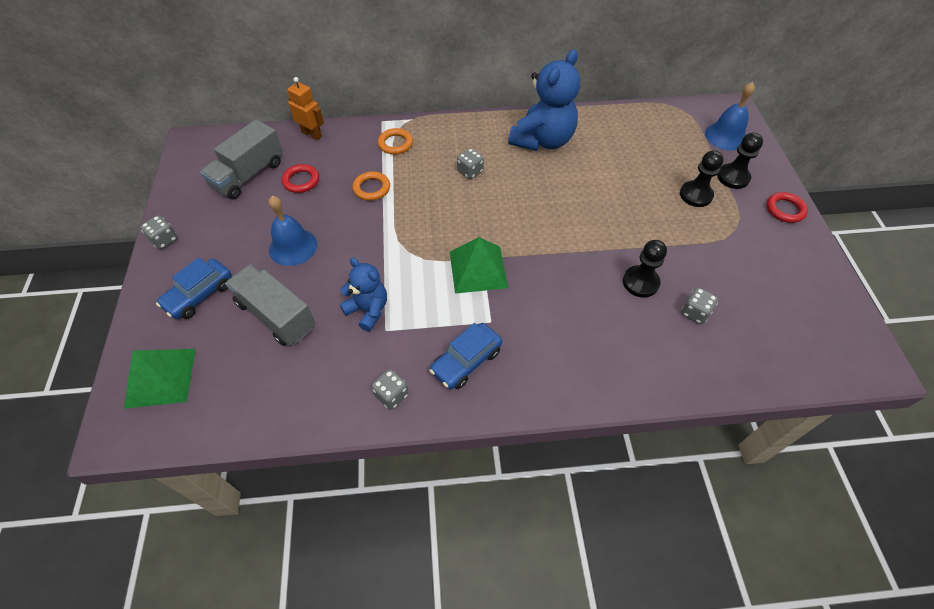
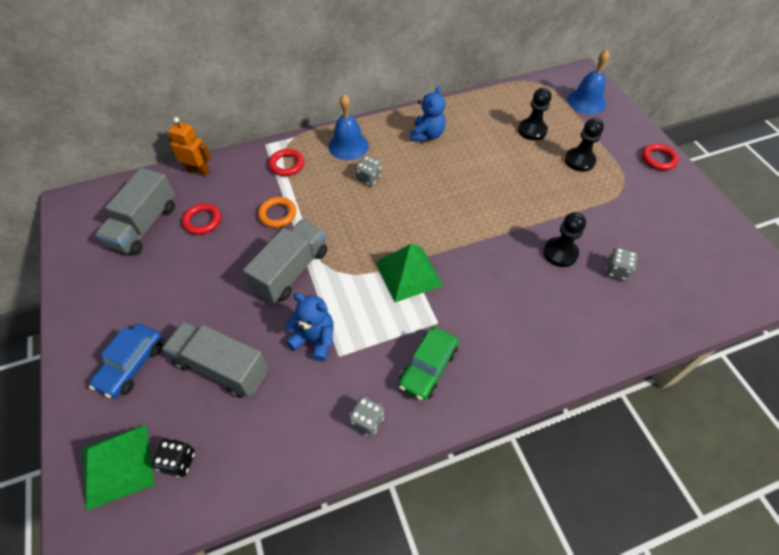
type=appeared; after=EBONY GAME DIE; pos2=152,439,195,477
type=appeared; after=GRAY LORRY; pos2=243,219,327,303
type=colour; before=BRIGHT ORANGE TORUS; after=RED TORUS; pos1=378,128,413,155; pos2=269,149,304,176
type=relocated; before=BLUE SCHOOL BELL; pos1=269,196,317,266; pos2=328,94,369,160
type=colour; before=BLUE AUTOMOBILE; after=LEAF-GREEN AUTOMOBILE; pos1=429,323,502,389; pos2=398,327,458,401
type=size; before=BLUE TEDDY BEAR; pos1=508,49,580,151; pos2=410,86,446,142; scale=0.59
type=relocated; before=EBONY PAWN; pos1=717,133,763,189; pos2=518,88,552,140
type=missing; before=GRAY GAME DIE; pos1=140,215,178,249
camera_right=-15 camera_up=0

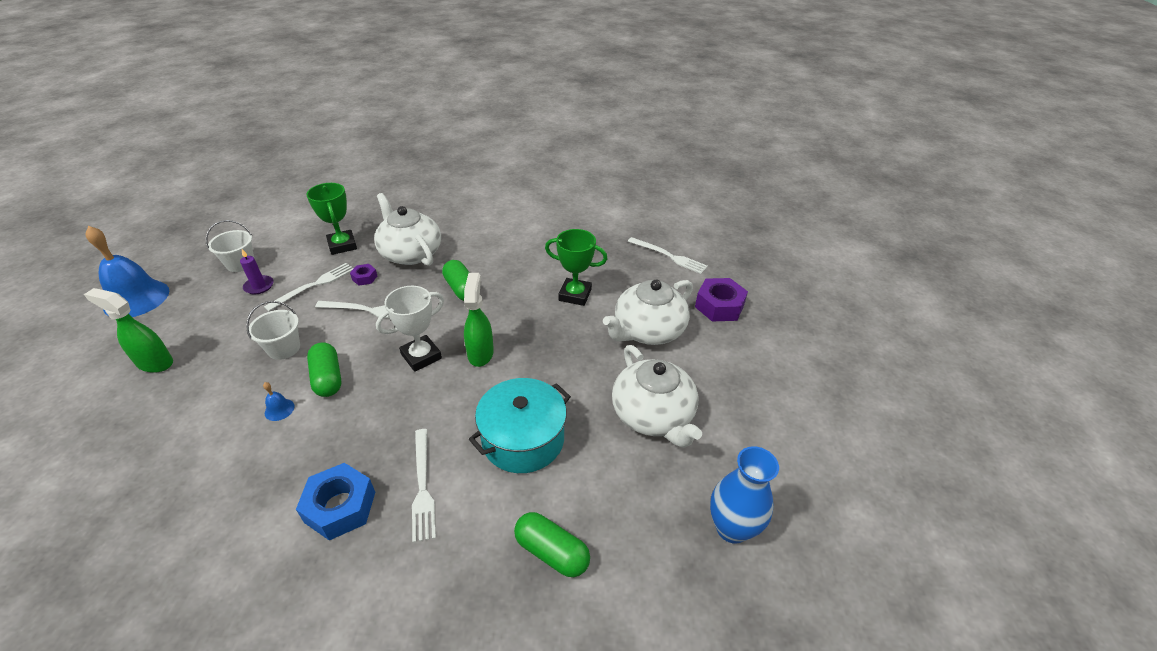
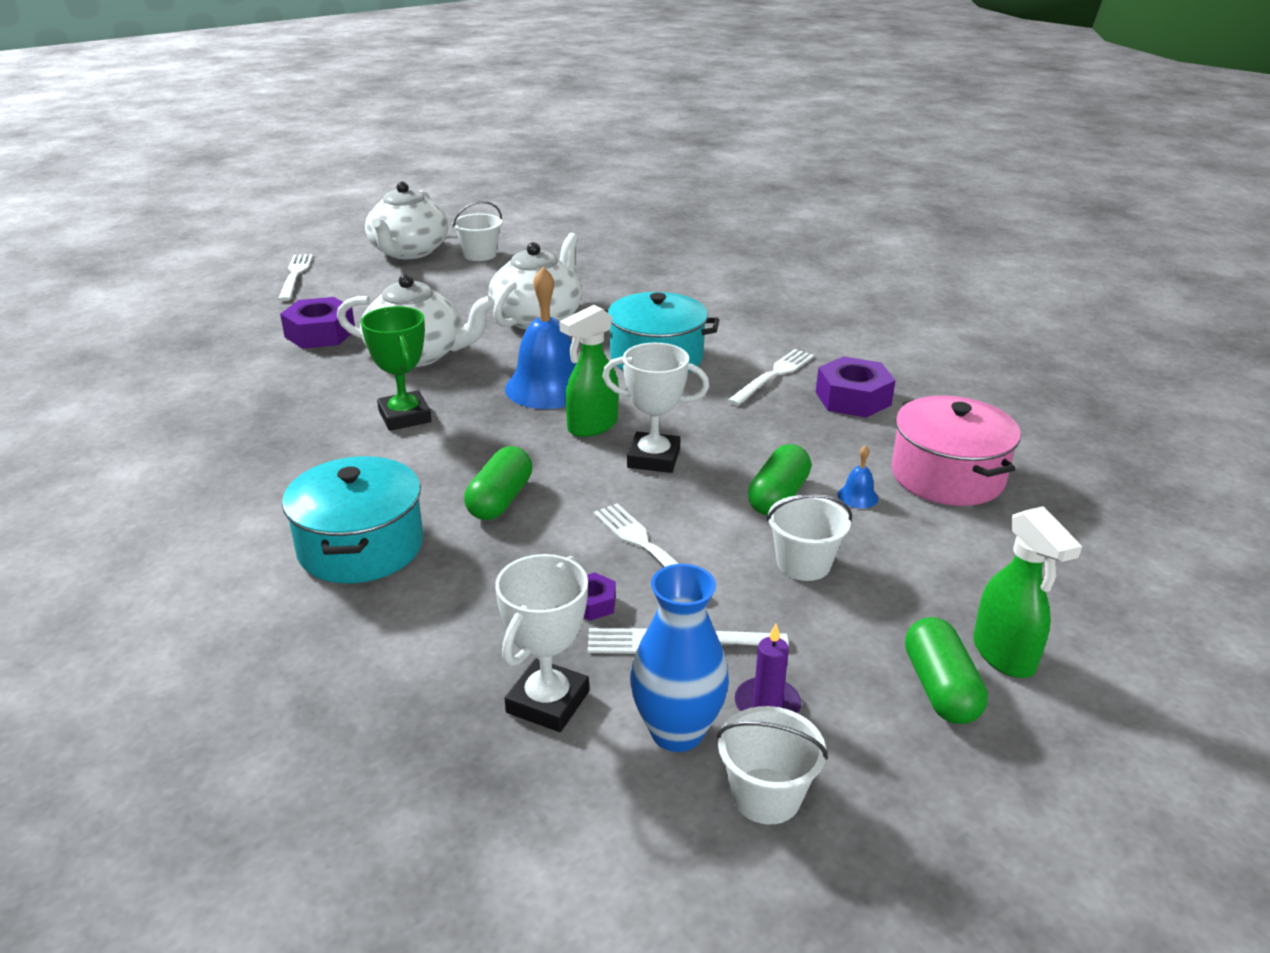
type=relocated; before=SNOW-WHITE FORK; pos1=628,237,708,274; pos2=278,254,313,301
type=appeared; after=AQUA POT; pos2=282,456,423,583
type=relocated; before=SNOW-WHITE CHINA TEAPOT; pos1=374,193,441,266; pos2=365,181,448,259
type=appeared; after=SNOW-WHITE BUCKET; pos2=453,201,502,261
type=colour; before=LEAF-GREEN AWARD CUP; after=SNOW-WHITE AWARD CUP; pos1=306,183,357,255; pos2=495,554,589,732
type=relocated; before=BLUE SCHOOL BELL; pos1=85,226,169,317; pos2=505,267,577,409
type=relocated; before=BLUE TALL VASE; pos1=710,446,779,543; pos2=630,564,729,752
type=colour; before=BLUE NUT; after=VIOLET NUT; pos1=296,463,375,541; pos2=816,356,896,418
type=appeared; after=ROSE-PINK POT; pos2=891,396,1021,506
type=relocated; before=LEAF-GREEN PILL; pos1=514,512,590,577; pos2=905,617,988,724
camera_right=-130 camera_up=-10

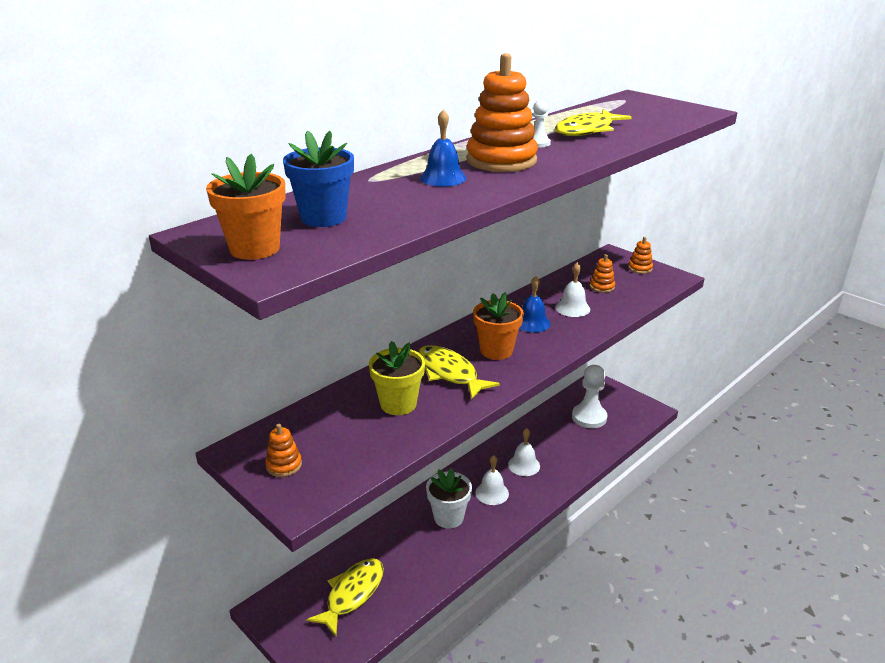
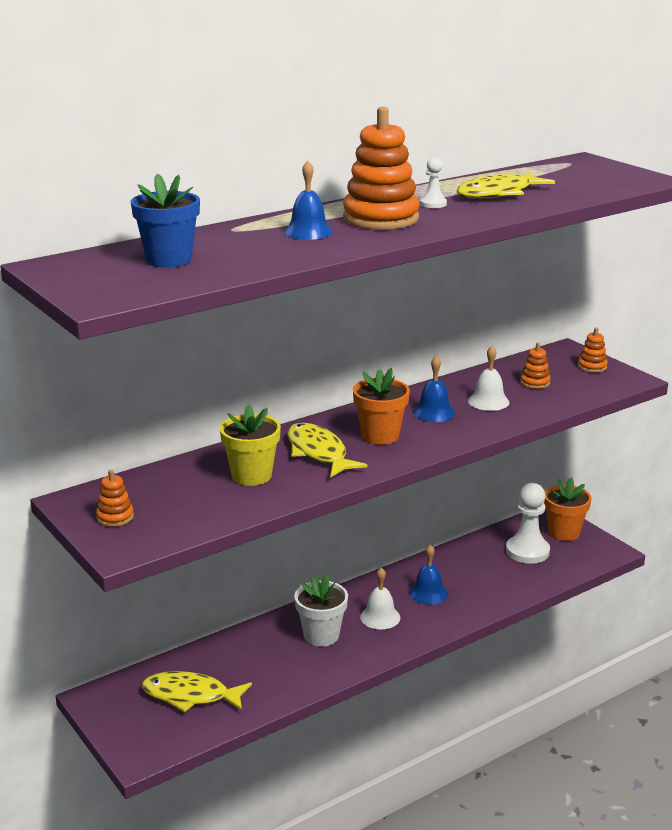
type=spun; before=GOLDEN FISH FIGURE; pos1=306,558,384,636; pos2=142,671,252,712; turn=-120
type=colour; before=SNOW-WHITE SCHOOL BELL; after=BLUE SCHOOL BELL; pos1=508,428,540,476; pos2=409,544,448,605
type=relocated; before=BRIGHT ORANGE POTTED PLANT; pos1=206,154,286,260; pos2=544,477,592,541
camera_right=10 camera_up=-5

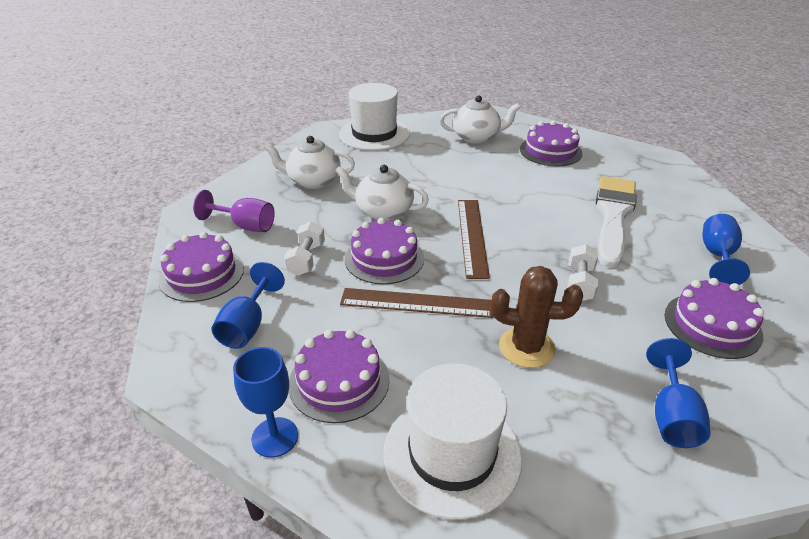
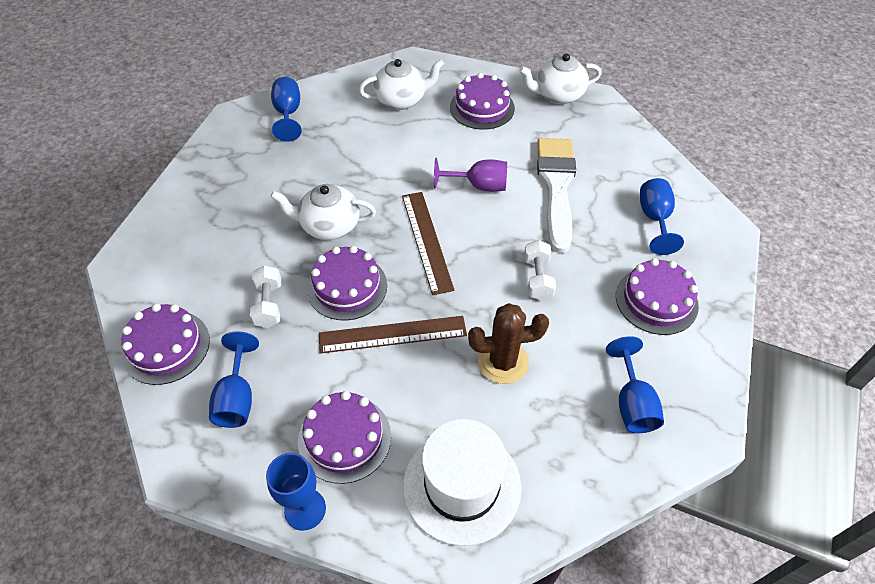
type=exchanged; before=SNOW-WHITE TALL HAT; after=BLUE CHALICE; pos1=339,83,410,151; pos2=271,77,302,142
type=relocated; before=VIOLET CHALICE; pos1=193,190,275,232; pos2=434,158,507,192
type=relocated; before=SNOW-WHITE CHINA TEAPOT; pos1=263,136,355,189; pos2=519,53,602,104
camera_right=-15 camera_up=15

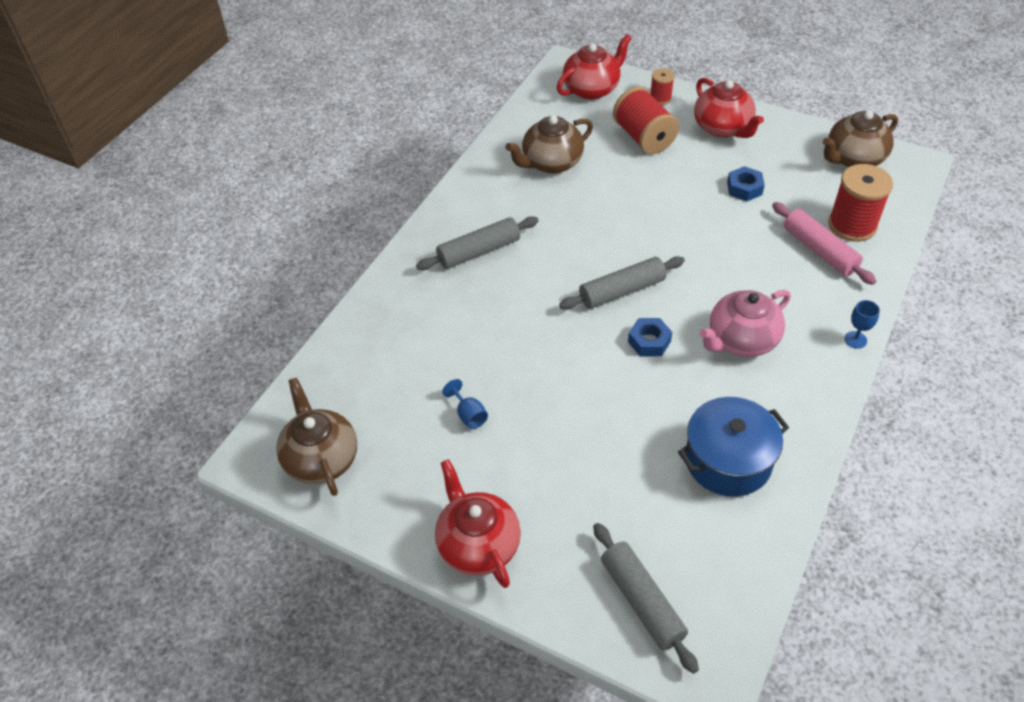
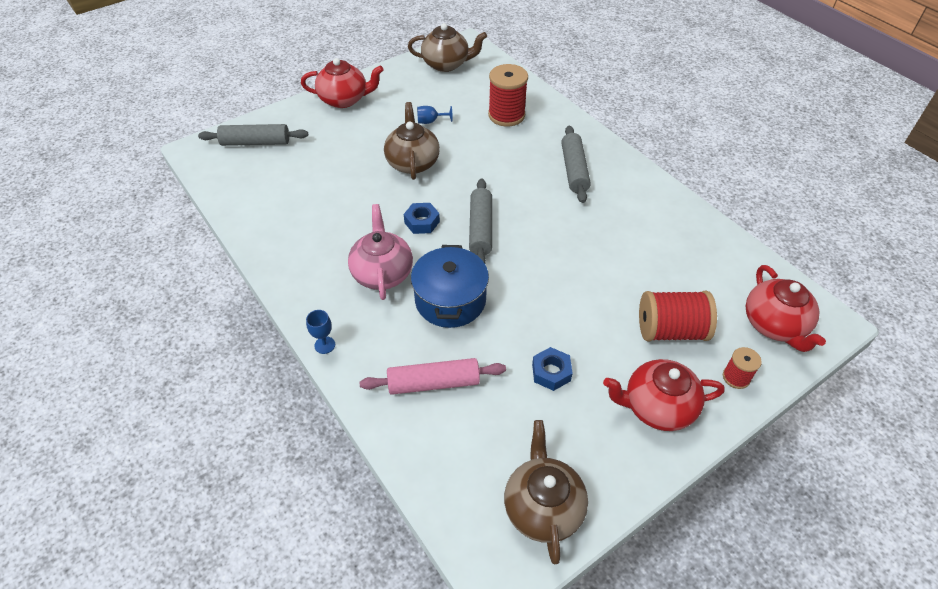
type=relocated; before=DARK BROWN CHINA TEAPOT; pos1=505,115,593,174; pos2=384,102,440,180
type=relocated; before=BLUE POT; pos1=678,397,789,497; pos2=411,245,489,328
type=relocated; before=RED SPOOL; pos1=828,164,893,242; pos2=488,64,528,126
camera_right=115 camera_up=0

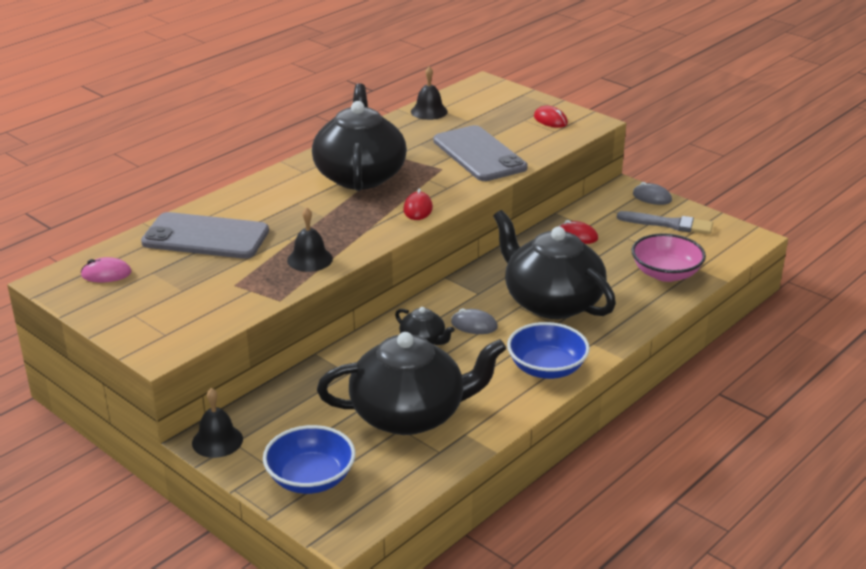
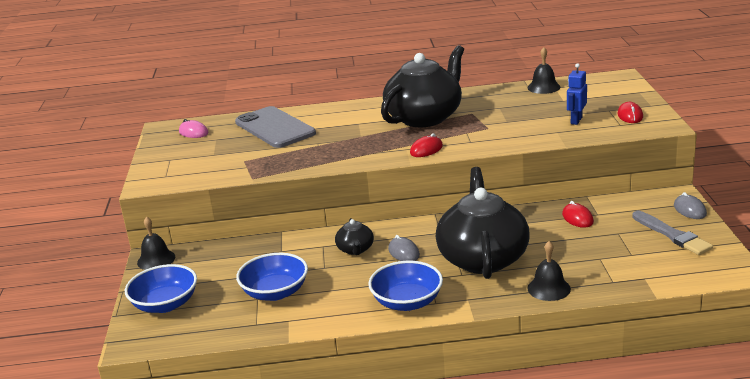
type=exchanged; before=EBONY CHINA TEAPOT; after=BLUE BOWL; pos1=317,332,506,435; pos2=236,253,308,301
type=relocated; before=EBONY SCHOOL BELL; pos1=287,207,333,272; pos2=527,241,571,301
type=appeared; after=BLUE TOY ROBOT; pos2=567,63,587,125
type=missing; before=GRAY PHONE; pos1=433,125,528,181
type=missing; before=ROSE-PINK BOWL; pos1=631,233,706,282
camera_right=45 camera_up=-5

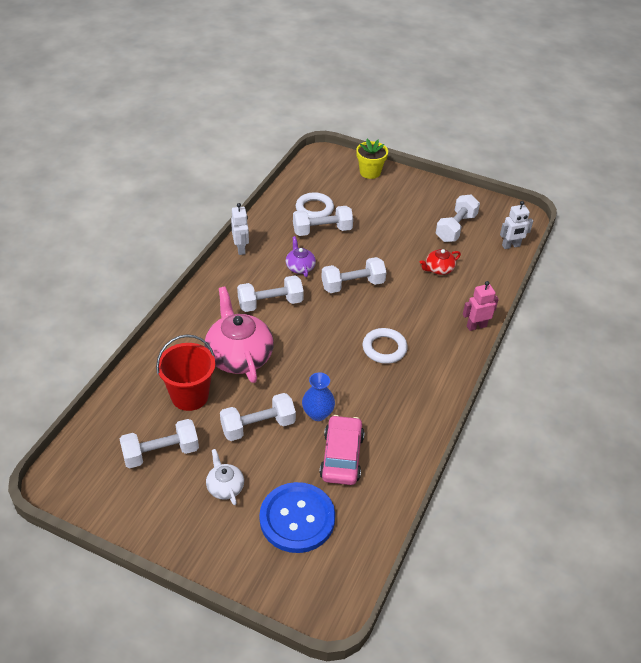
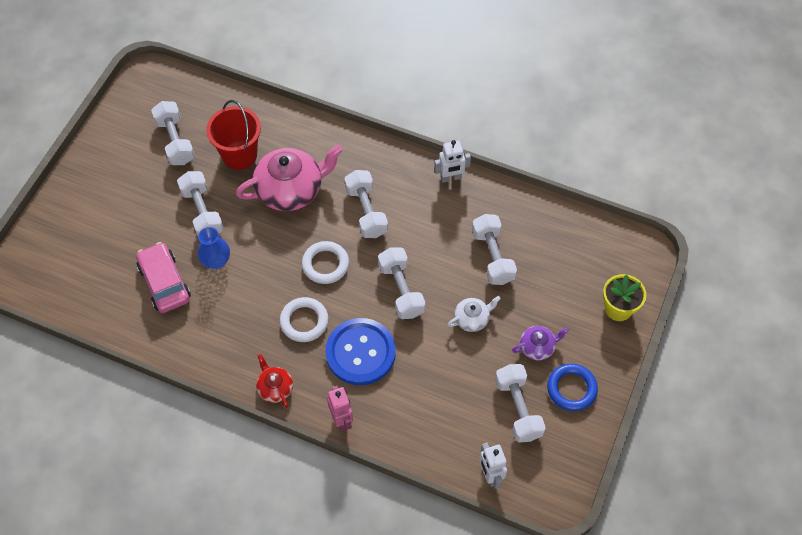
type=spun; before=ROSE-PINK AUTOMOBILE; pos1=319,415,364,485; pos2=136,242,191,313; turn=-120
type=relocated; before=RED CHINA TEAPOT; pos1=420,249,461,275; pos2=256,354,293,408
type=relocated; before=SNOW-WHITE TORUS; pos1=296,192,334,218; pos2=302,241,349,284
type=relocated; before=BLUE BUTTON; pos1=259,482,335,553; pos2=325,318,396,385
type=relocated; before=SNOW-WHITE CHINA TEAPOT; pos1=206,449,244,505; pos2=447,296,501,332
type=spun; before=SNOW-WHITE HAND WEIGHT; pos1=436,194,480,242; pos2=495,364,546,442; turn=45
type=relocated; before=VIOLET CHINA TEAPOT; pos1=286,236,316,277; pos2=512,326,569,361
type=appeared; after=BLUE TORUS; pos2=547,364,598,411
camera_right=90 camera_up=15

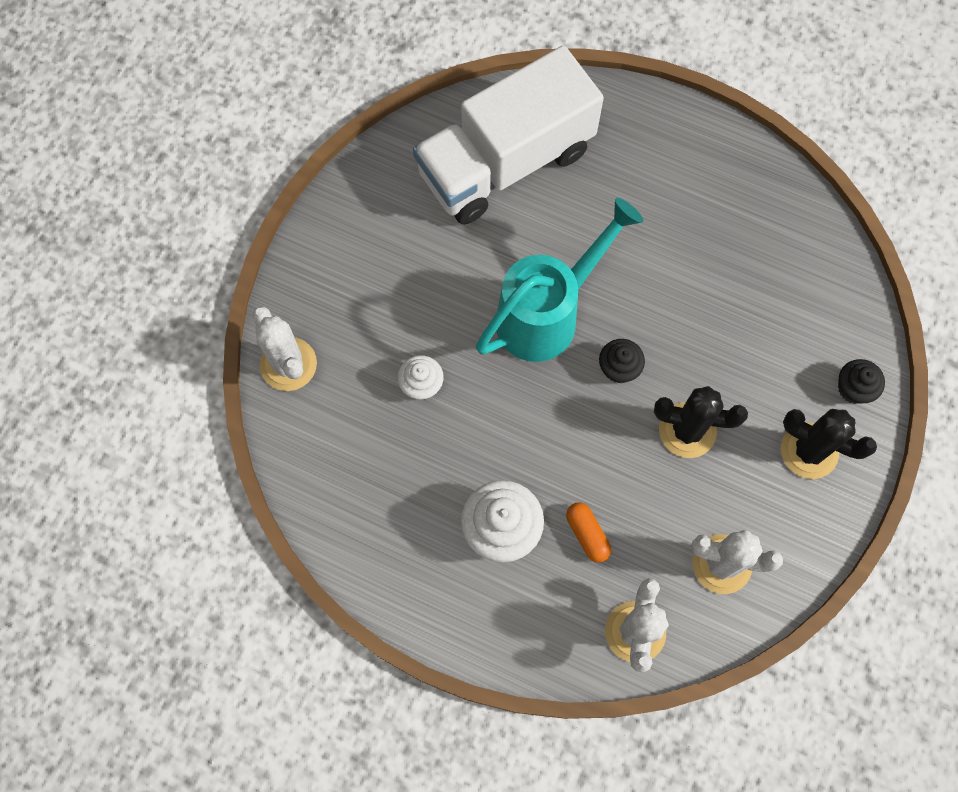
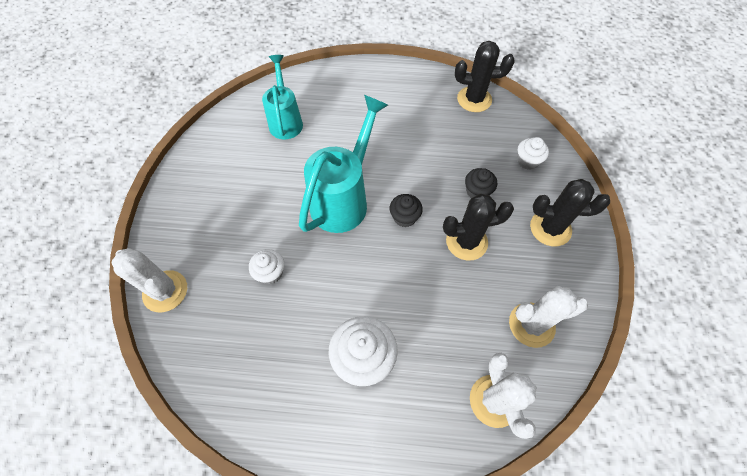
type=exchanged; before=SNOW-WHITE LORRY; after=AQUA SPRINKLING CAN; pos1=413,46,604,225; pos2=262,55,303,139
type=appeared; after=EBONY PRICKLY PLANT; pos2=455,41,515,112
type=relocated; before=EBONY CUPCAKE; pos1=838,359,885,404; pos2=465,168,497,198
type=appeared; after=SNOW-WHITE CUPCAKE; pos2=517,137,549,170
type=missing; before=BRIGHT ORANGE PILL; pos1=566,503,611,563
camera_right=-20 camera_up=-10

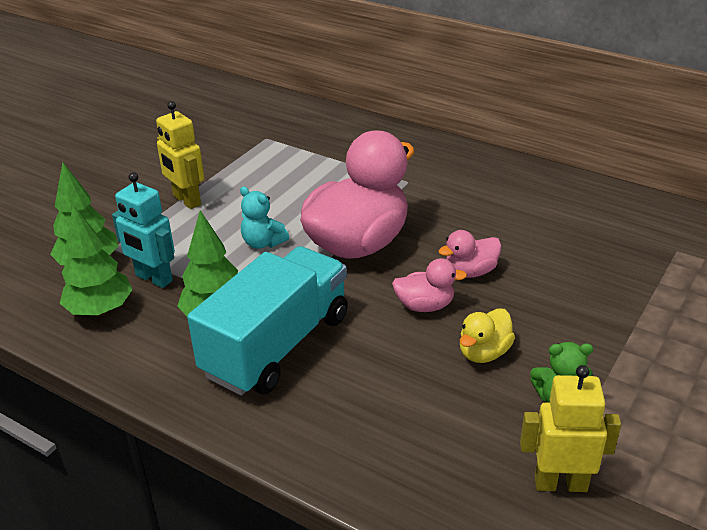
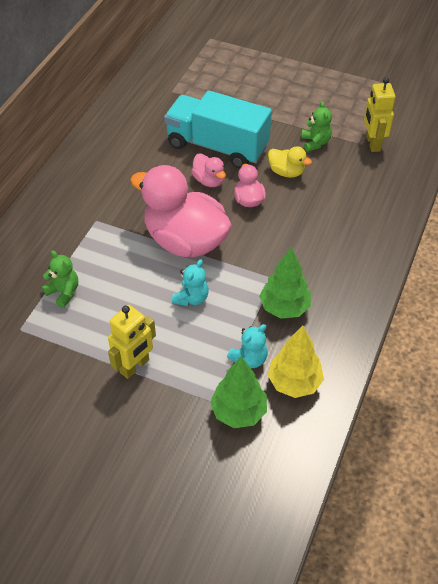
type=appeared; after=LEAF-GREEN TEDDY BEAR; pos2=42,250,78,308
type=relocated; before=AQUA LORRY; pos1=187,246,348,395; pos2=164,91,272,169
type=exchanged; before=AQUA TOY ROBOT; after=AQUA TEDDY BEAR; pos1=112,172,175,288; pos2=227,324,268,368
type=colour; before=LEAF-GREEN FIR TREE; after=GOLDEN FIR TREE; pos1=59,205,133,316; pos2=268,326,324,398
camera_right=-100 camera_up=15

